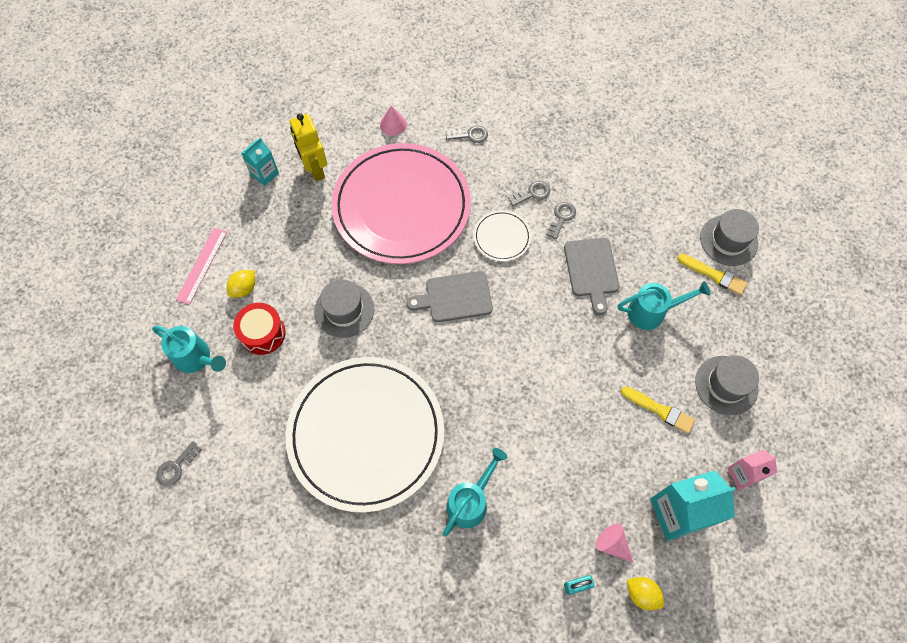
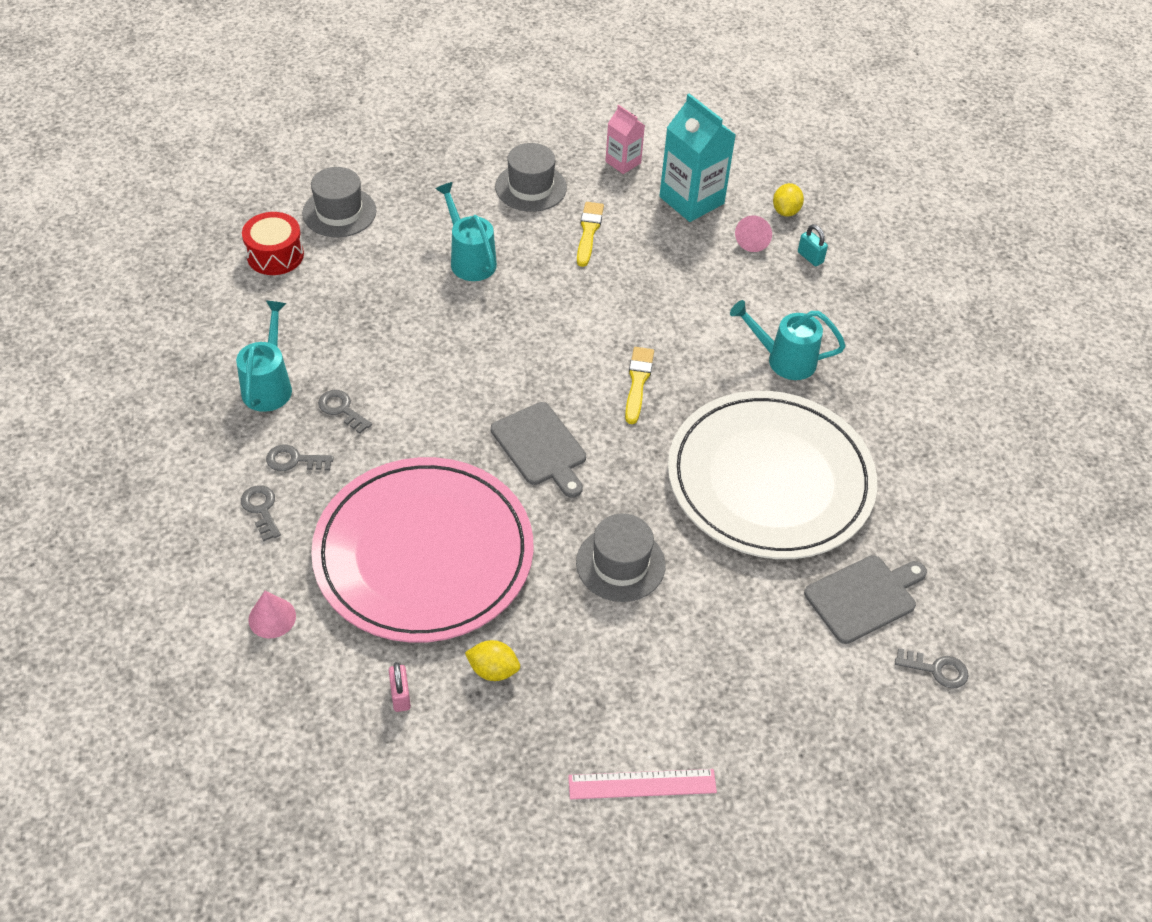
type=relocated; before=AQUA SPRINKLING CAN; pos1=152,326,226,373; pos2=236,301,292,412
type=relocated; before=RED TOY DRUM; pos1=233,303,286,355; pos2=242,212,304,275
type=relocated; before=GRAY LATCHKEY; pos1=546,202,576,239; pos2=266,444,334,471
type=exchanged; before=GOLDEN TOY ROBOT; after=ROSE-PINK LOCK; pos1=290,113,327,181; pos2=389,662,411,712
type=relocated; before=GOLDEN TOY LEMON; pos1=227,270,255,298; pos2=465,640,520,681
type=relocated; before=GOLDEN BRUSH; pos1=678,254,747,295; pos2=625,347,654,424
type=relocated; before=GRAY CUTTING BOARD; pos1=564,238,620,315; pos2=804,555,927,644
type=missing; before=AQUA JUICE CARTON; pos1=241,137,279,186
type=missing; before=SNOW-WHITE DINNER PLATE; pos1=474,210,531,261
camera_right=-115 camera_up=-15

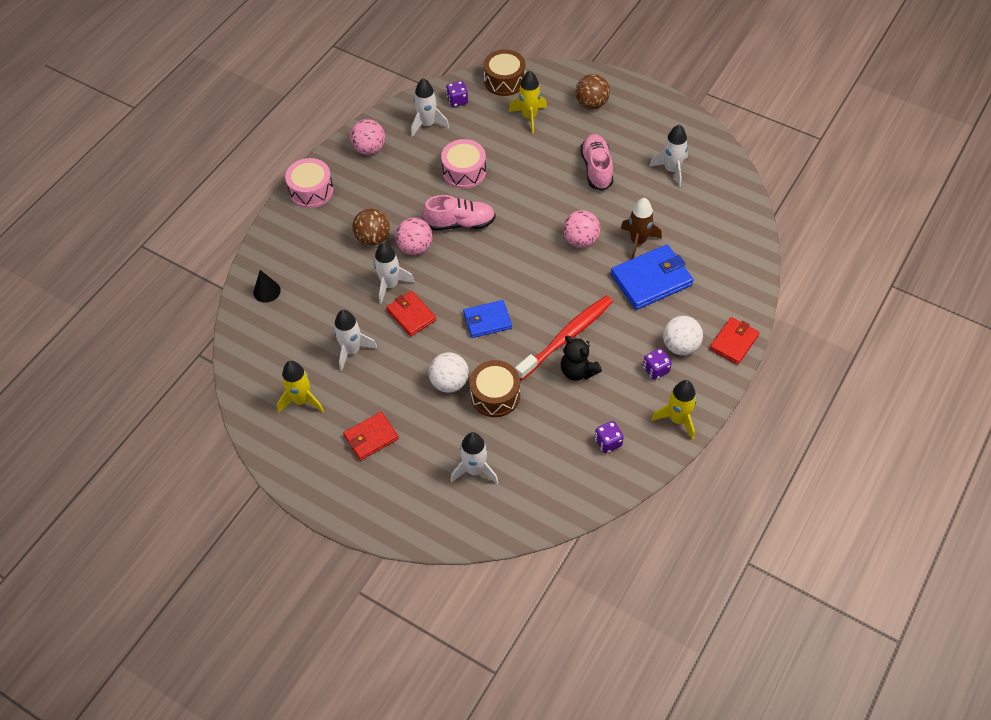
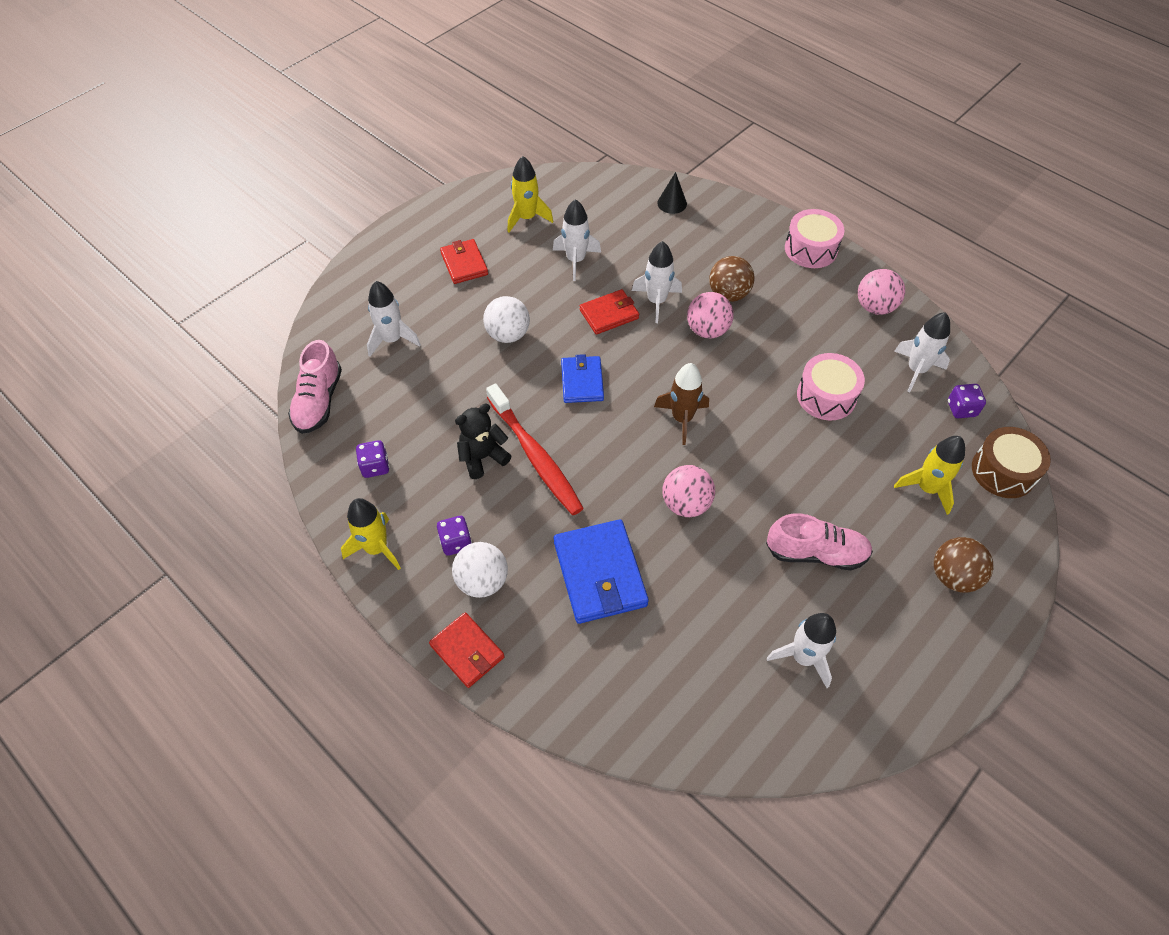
type=relocated; before=ROSE-PINK SHOE; pos1=423,195,496,231; pos2=288,340,342,434
type=relocated; before=DARK BROWN ROCKET; pos1=621,198,662,259; pos2=654,363,709,445
type=missing; before=DARK BROWN TOY DRUM; pos1=470,360,520,417
camera_right=100 camera_up=0

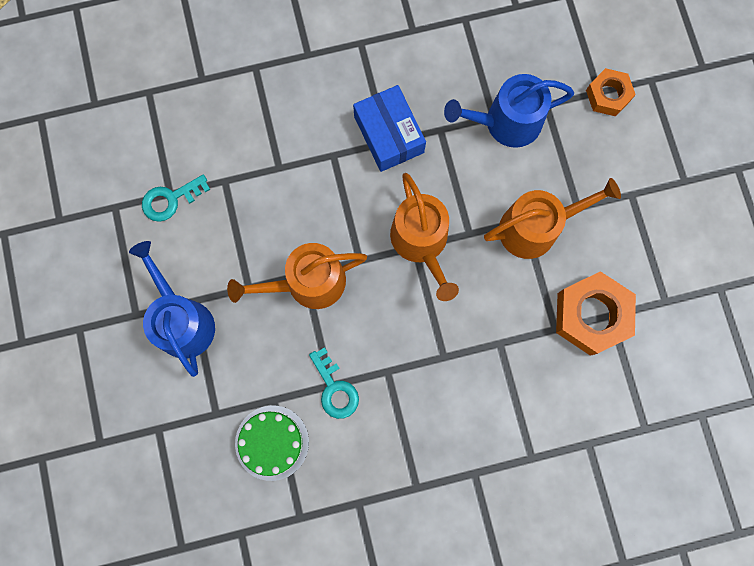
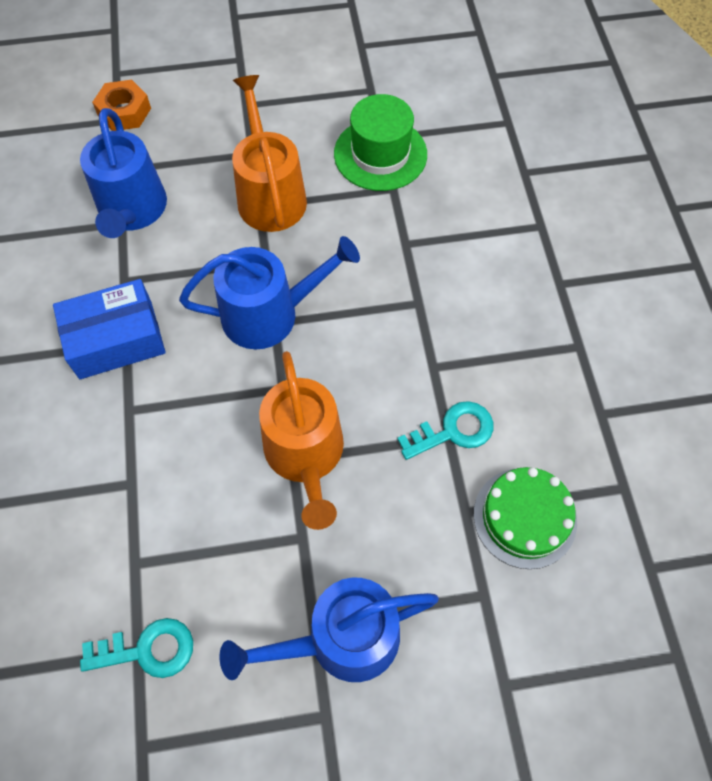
type=spun; before=AQUA LATCHKEY; pos1=142,175,210,222; pos2=80,618,193,678; turn=-75
type=colour; before=BRIGHT ORANGE SPRINKLING CAN; after=BLUE SPRINKLING CAN; pos1=390,173,459,301; pos2=179,236,360,349
type=exchanged; before=BRIGHT ORANGE NUT; after=LEAF-GREEN TALL HAT; pos1=556,271,636,356; pos2=334,94,427,191
camera_right=-85 camera_up=-15

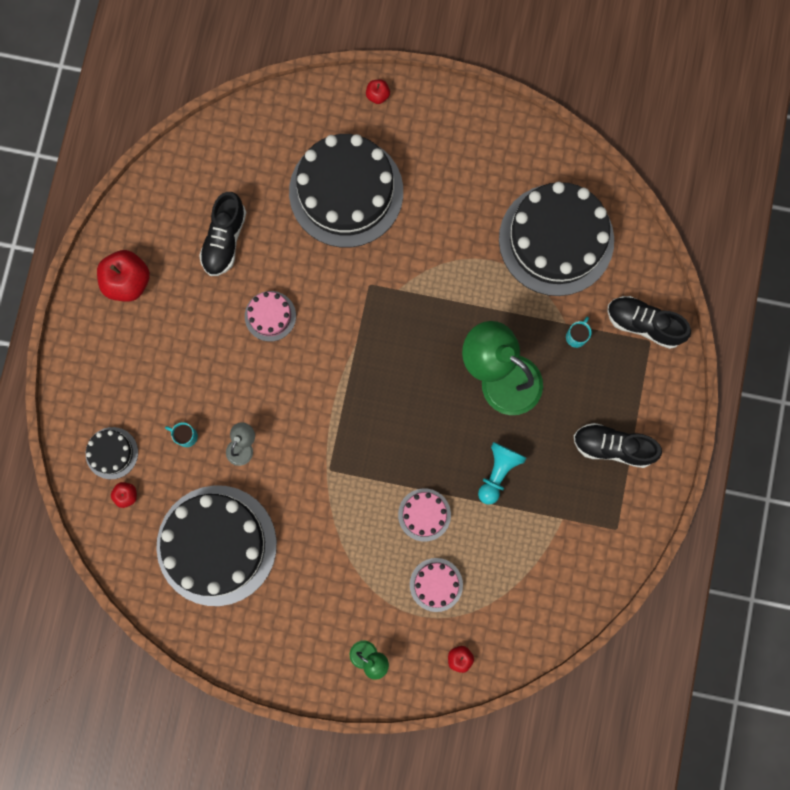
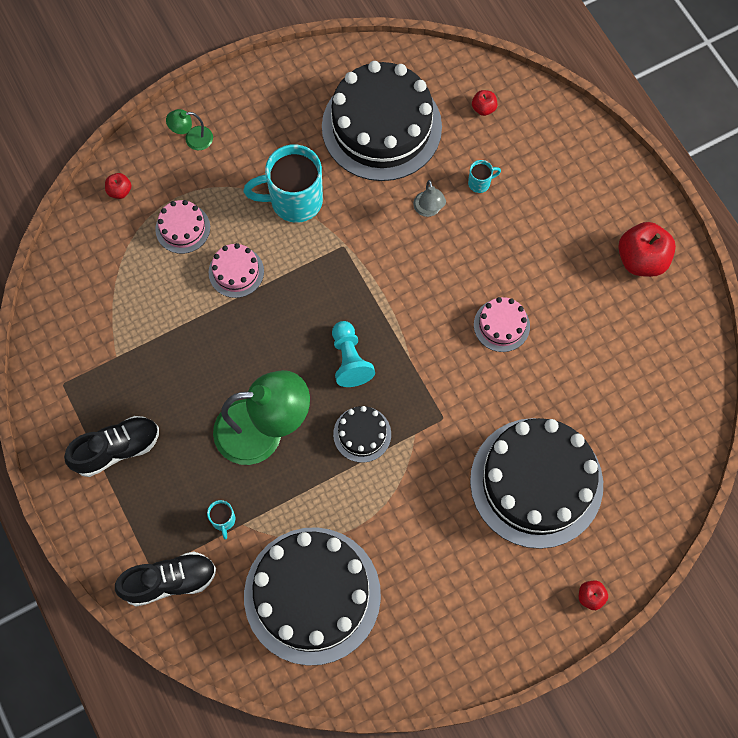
type=appeared; after=AQUA MUG; pos2=243,144,323,223
type=relocated; before=AQUA PAWN; pos1=478,442,526,505; pos2=332,321,375,387
type=relocated; before=EBONY LAYER CAKE; pos1=86,427,138,479; pos2=333,406,391,463
type=missing; before=EBONY SHOE; pos1=199,192,247,276
camera_right=140 camera_up=-10

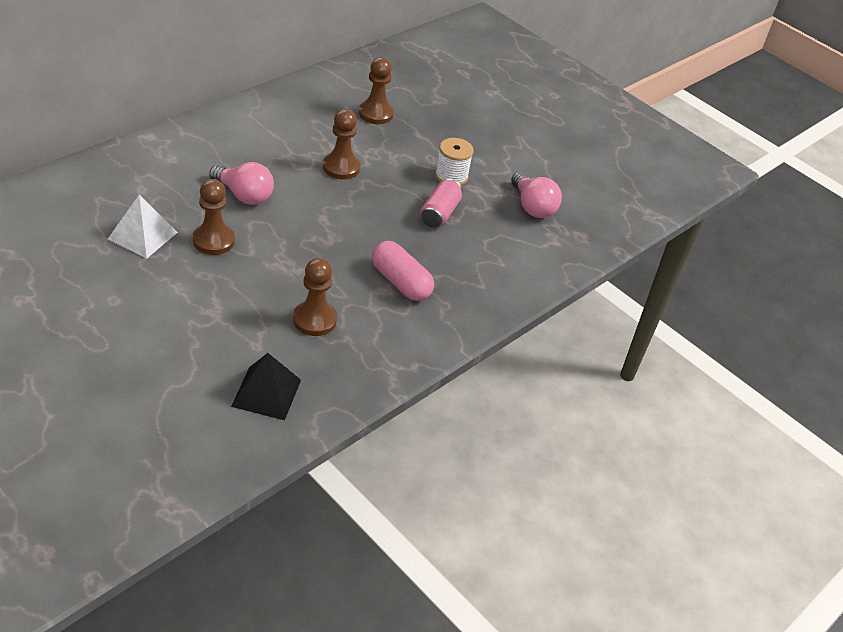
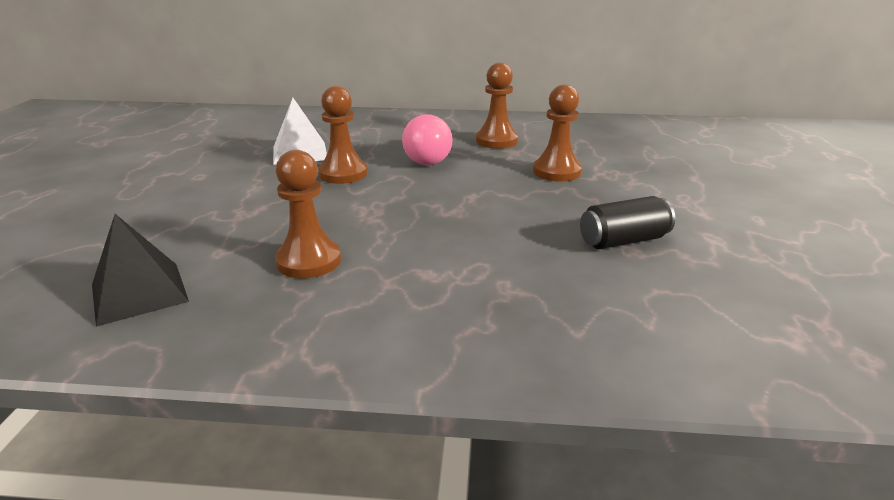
type=relocated; before=DARK BROWN PAWN; pos1=359,57,394,124; pos2=476,63,518,149
type=colour; before=ROSE-PINK TIN; after=EBONY TIN; pos1=420,179,462,228; pos2=580,196,675,249
type=missing; before=ROSE-PINK PILL; pos1=372,241,434,301
type=missing; before=SNOW-WHITE SPOOL; pos1=435,138,474,186
type=missing; before=ROSE-PINK BULB; pos1=511,172,562,218
camera_right=55 camera_up=-15

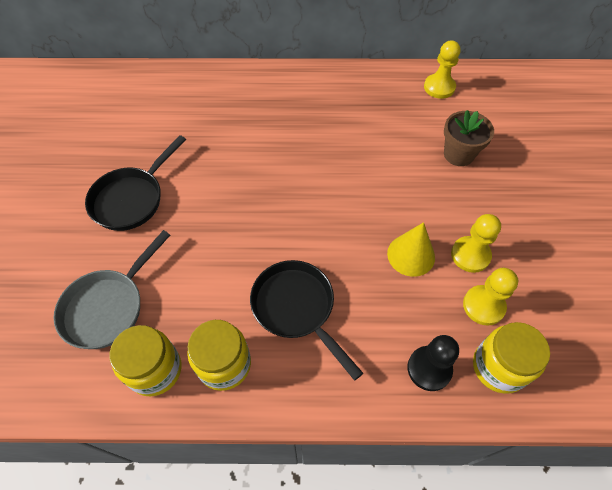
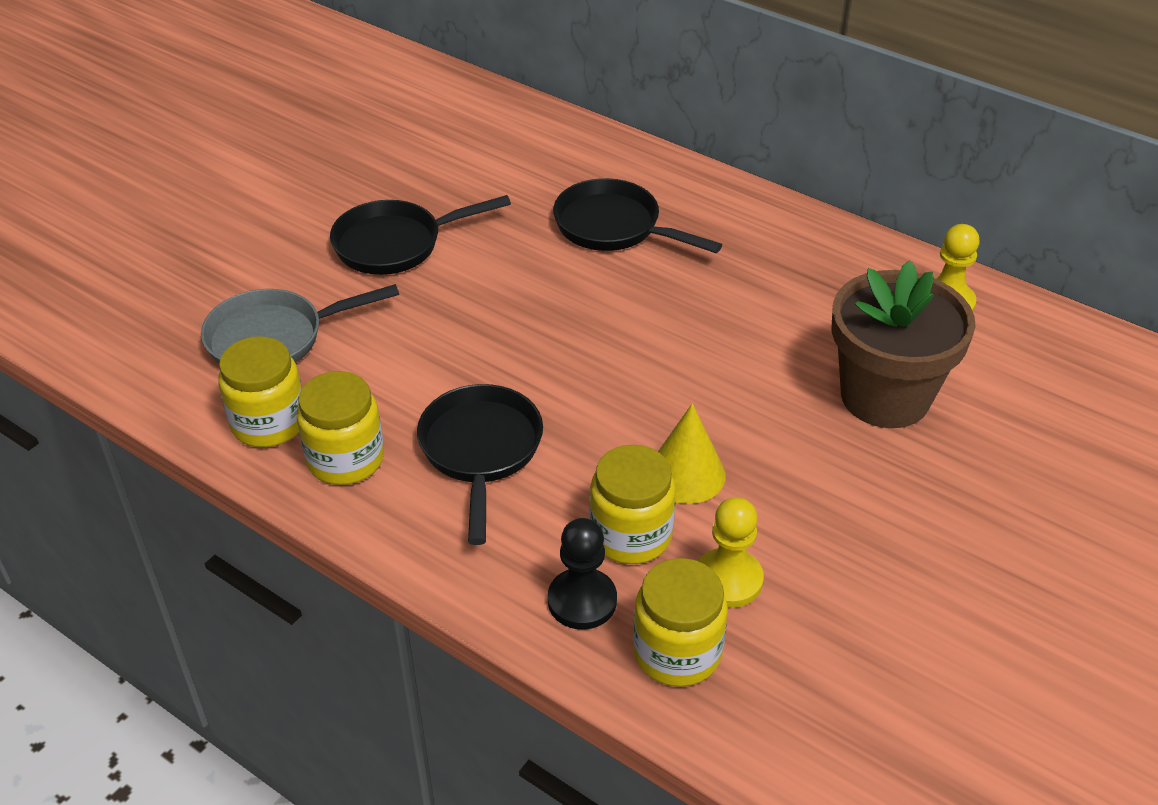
type=appeared; after=EBONY SKILLET; pos2=553,178,722,253
type=appeared; after=GOLDEN PRESERVE JAR; pos2=589,445,676,564
type=size; before=DARK BROWN POTTED PLANT; pos1=444,110,494,166; pos2=831,260,976,428; scale=1.66
type=missing; before=GOLDEN PAWN; pos1=451,214,501,273
camera_right=35 camera_up=-15

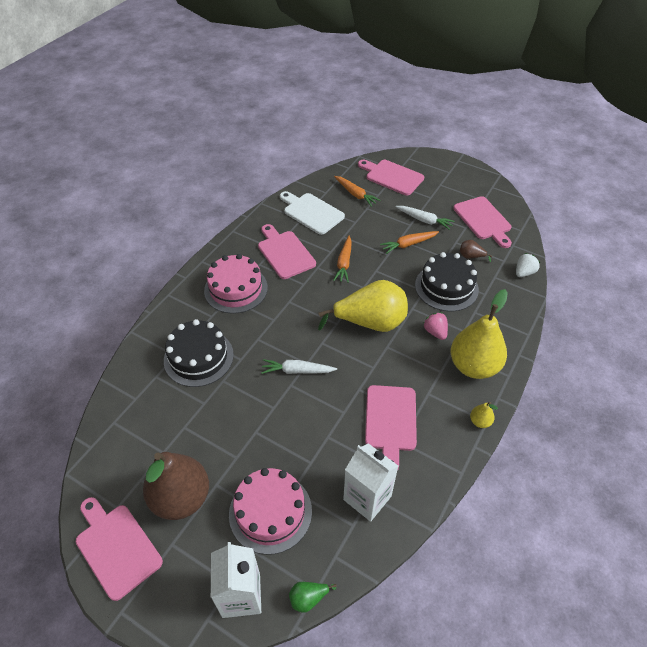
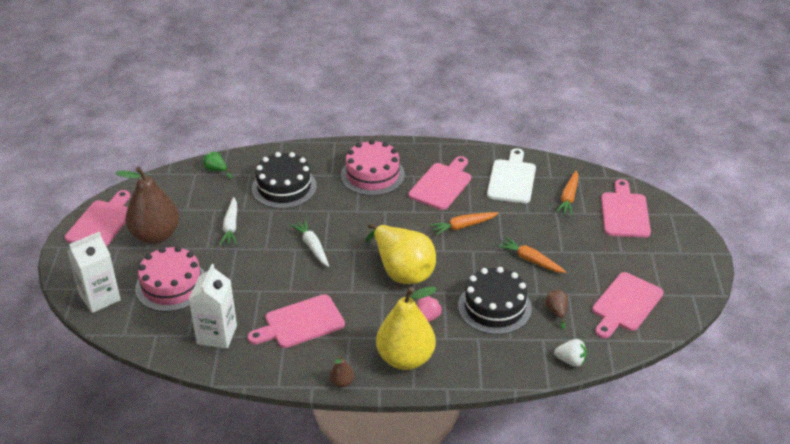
type=relocated; before=LEAF-GREEN TOY PEAR; pos1=289,582,336,613; pos2=203,151,232,179
type=relocated; before=SNOW-WHITE CARROT; pos1=396,206,455,230; pos2=220,197,237,246
type=colour; before=GOLDEN TOY PEAR; after=DARK BROWN TOY PEAR; pos1=470,402,498,428; pos2=330,356,354,387
camera_right=60 camera_up=-10

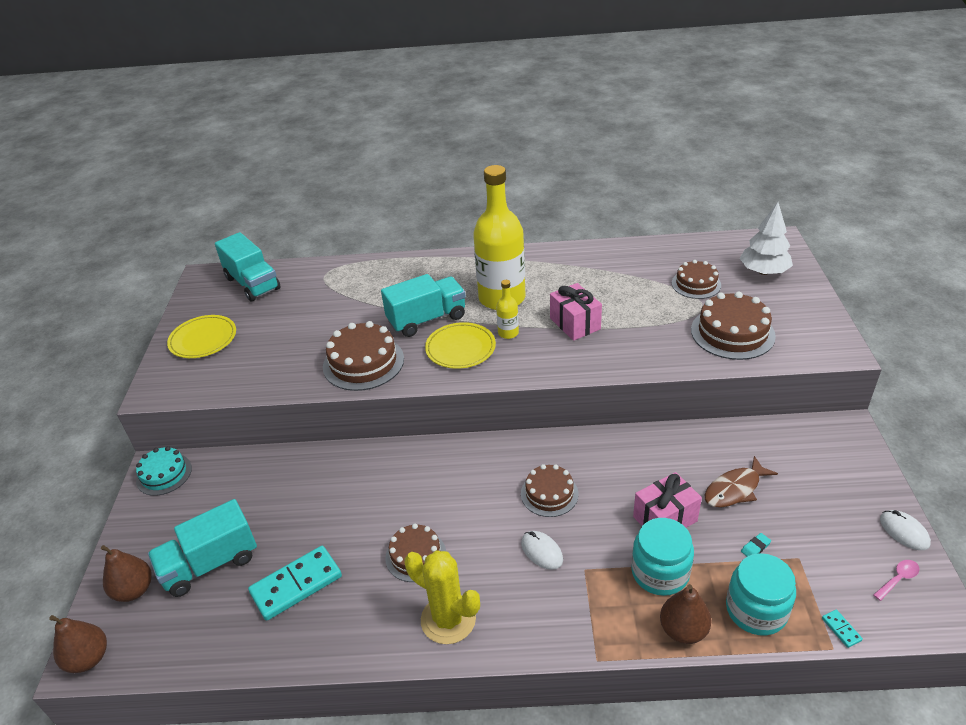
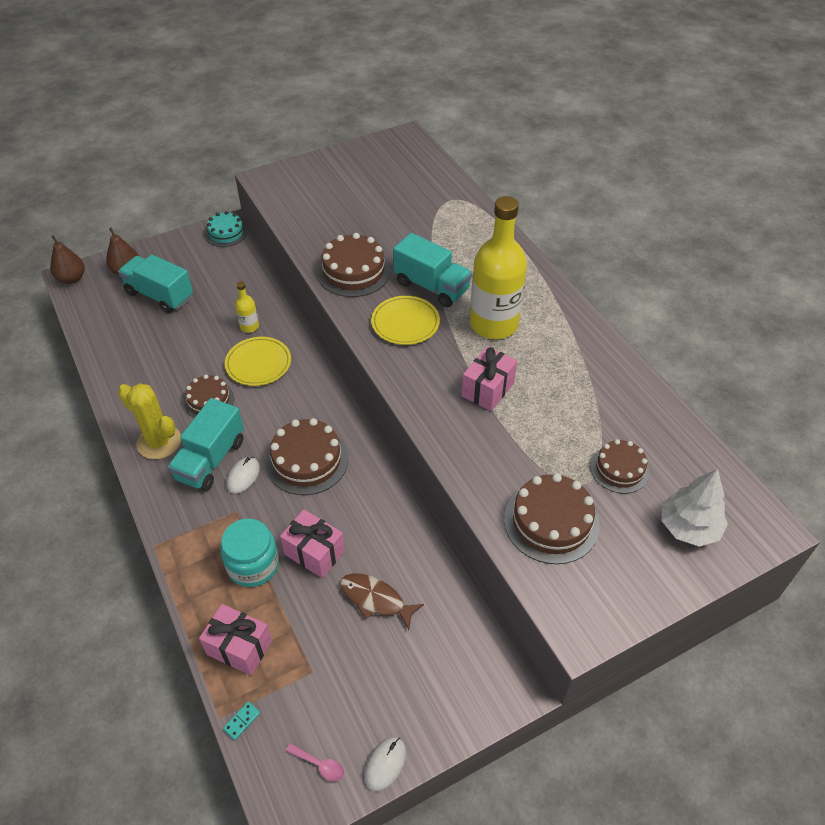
type=spun; before=GOLDEN PRICKLY PLANT; pos1=405,550,480,644; pos2=118,383,181,459; turn=-60
type=relocated; before=AQUA LORRY; pos1=215,232,281,301; pos2=168,398,244,491
type=exchanged; before=AQUA PRESERVE JAR; after=ROSE-PINK WRAPPED GIFT; pos1=726,553,796,635; pos2=199,604,272,676
type=relocated; before=GOLDEN DINNER PLATE; pos1=167,315,236,358; pos2=225,337,291,386
type=relocated; before=GOLDEN FLASK; pos1=496,280,519,339; pos2=235,282,259,333
type=size; before=DARK BROWN LAYER CAKE; pos1=521,464,579,517; pos2=266,418,349,495; scale=1.56
type=missing; before=AQUA DOMINO PIECE; pos1=248,546,342,621
type=missing; before=DARK BROWN TOY PEAR; pos1=660,584,712,644
type=missing; before=AQUA GUM ERASER; pos1=741,533,771,556
camera_right=60 camera_up=10

